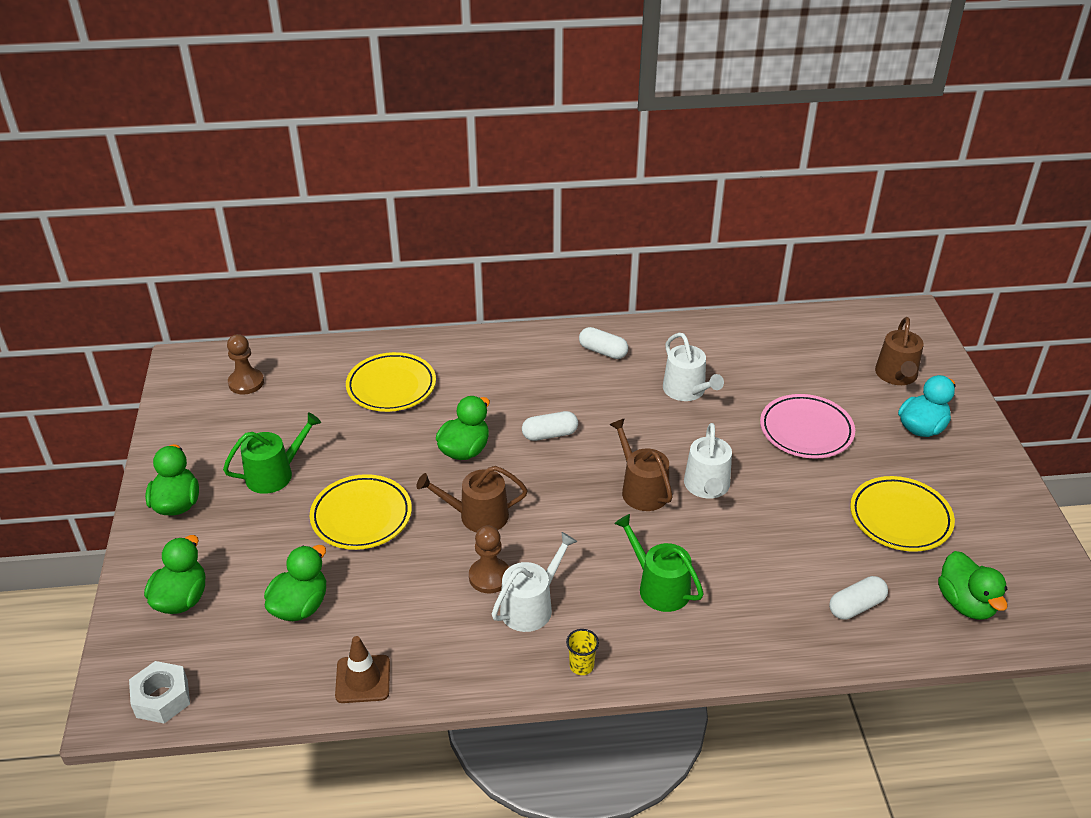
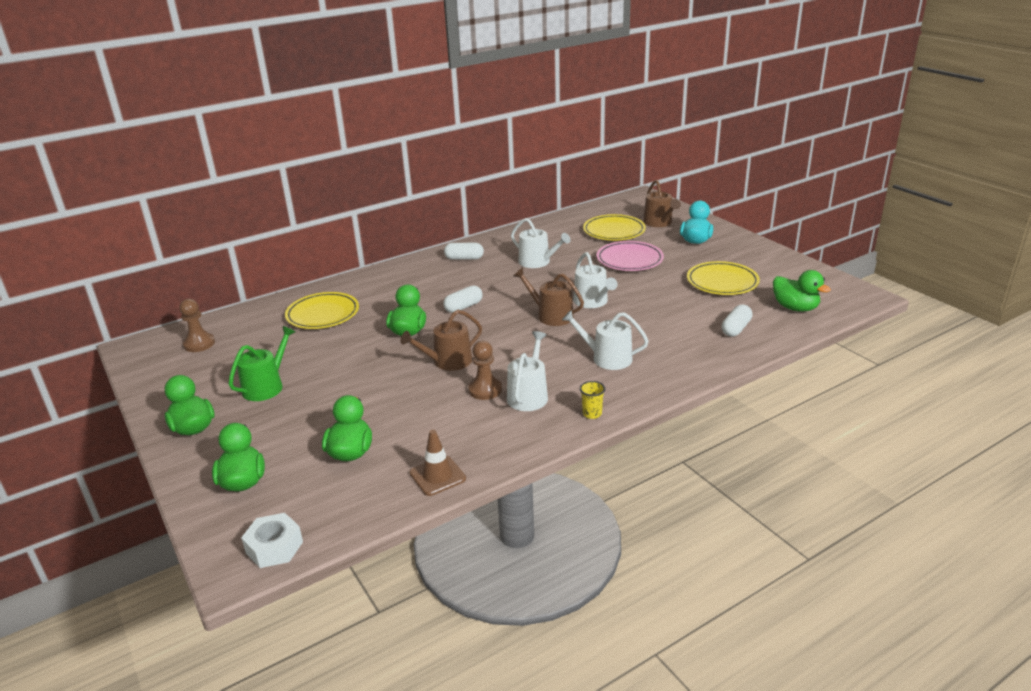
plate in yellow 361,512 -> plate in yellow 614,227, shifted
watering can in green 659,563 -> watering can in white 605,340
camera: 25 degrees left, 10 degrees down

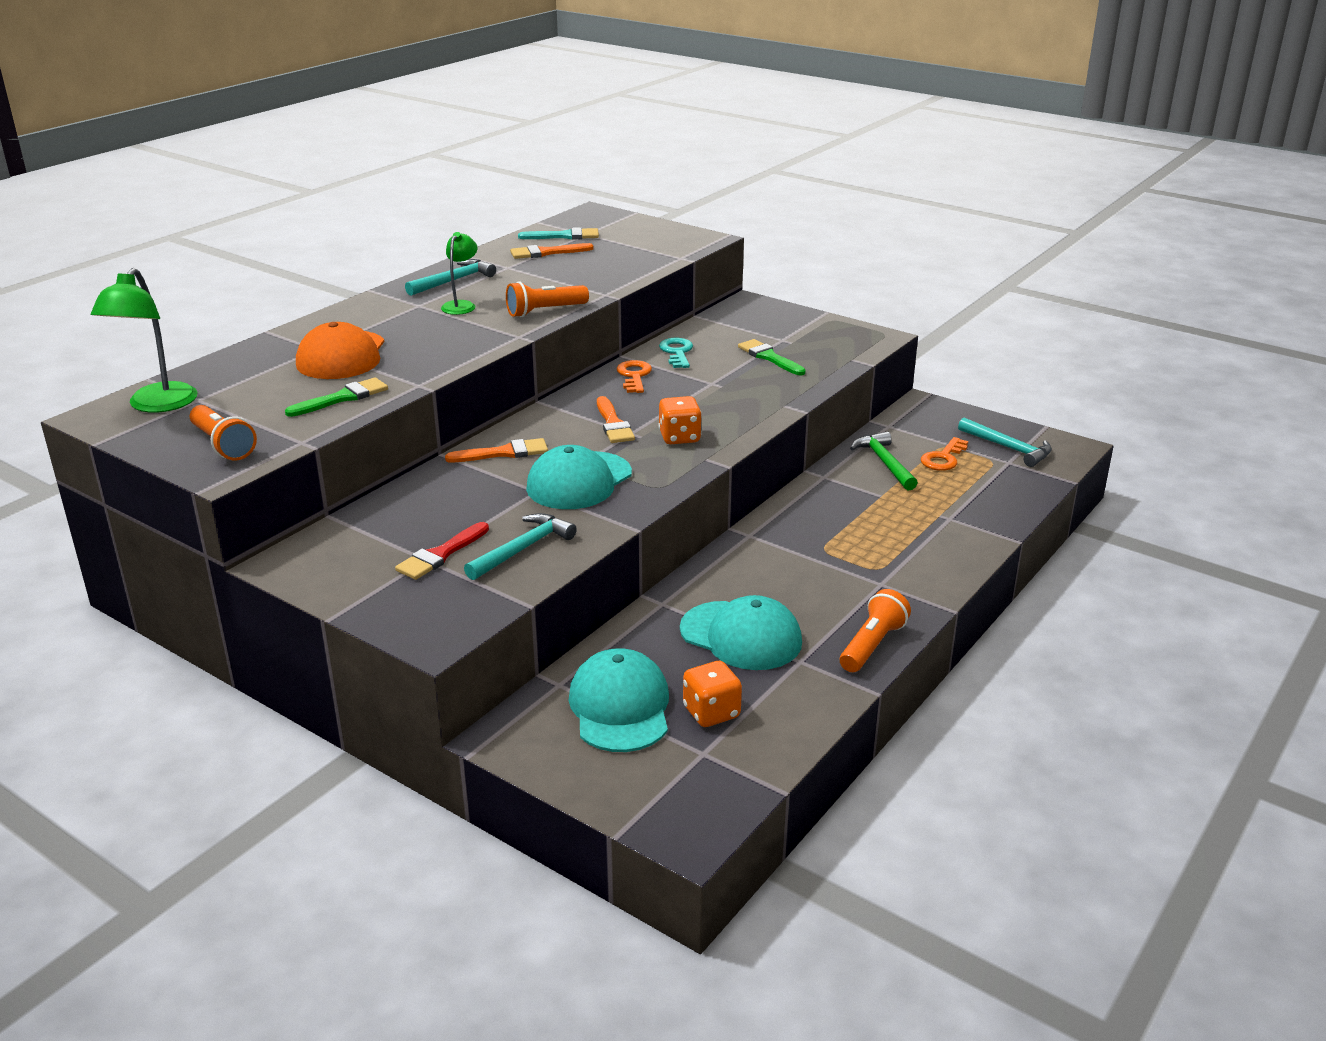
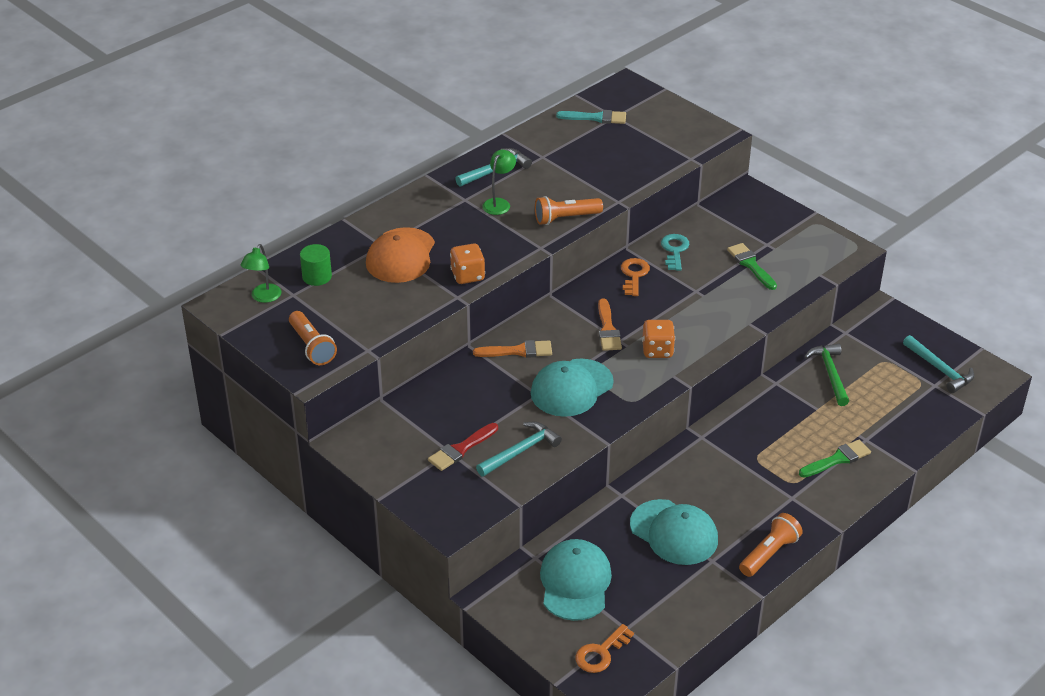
brush in orange 552,251 -> none
lamp in green 144,340 -> lamp in green 261,273, x0.61
brush in green 336,397 -> brush in green 835,459, shifted
key in orange 944,454 -> key in orange 604,648, shifted
dice in orange 712,694 -> dice in orange 467,263, shifted
none -> cylinder in green 316,265
camera: 10 degrees right, 10 degrees up

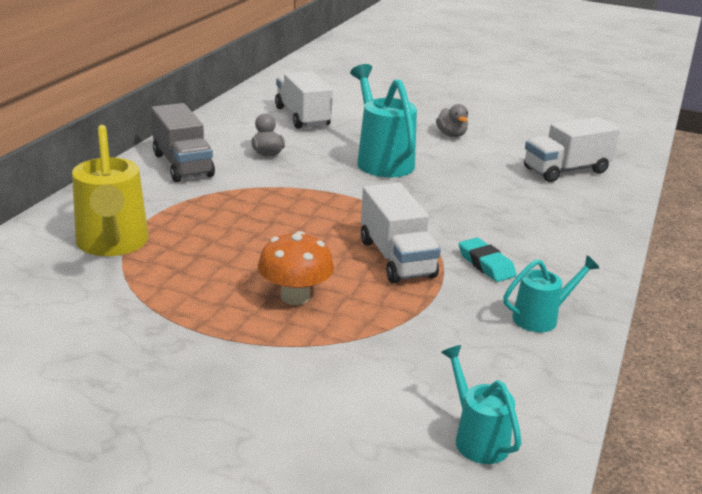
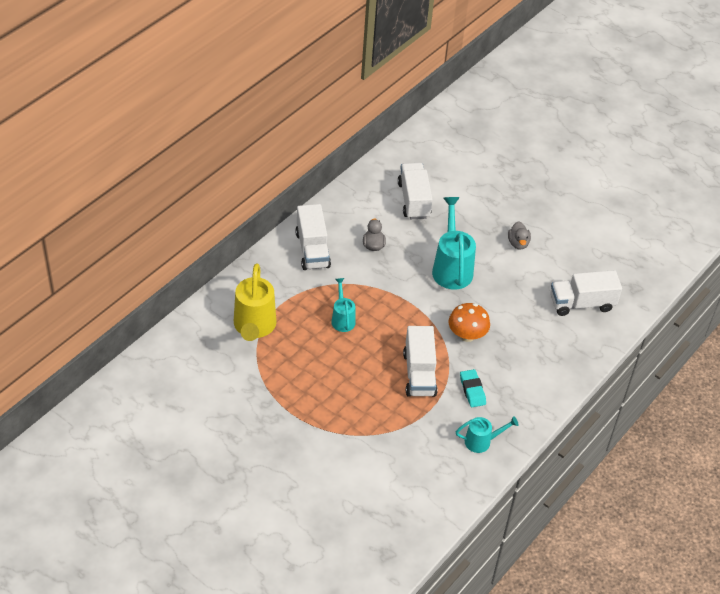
truck in grey 183,142 -> truck in white 313,237
mushroom in orange 296,268 -> mushroom in orange 469,322, shifted
watering can in turquoise 481,404 -> watering can in turquoise 344,305, shifted
camera: 15 degrees right, 20 degrees up

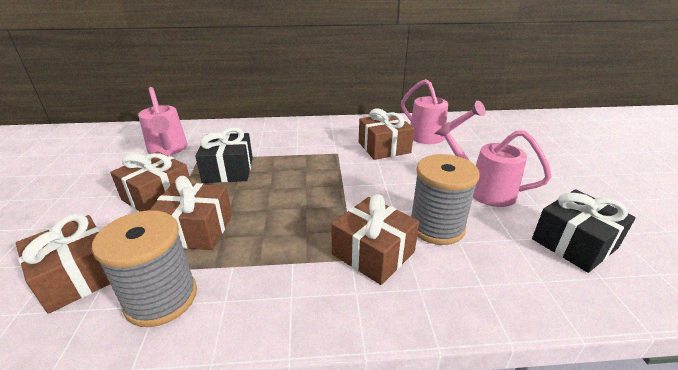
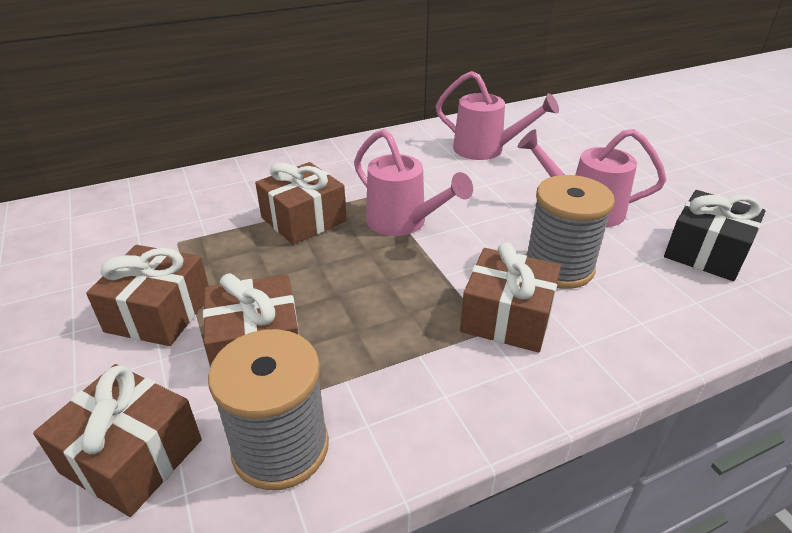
watering can in pink 163,121 -> watering can in pink 413,182, shifted
gift in brown 386,134 -> gift in brown 301,203, shifted
gift in black 224,155 -> none
camera: 20 degrees left, 5 degrees up

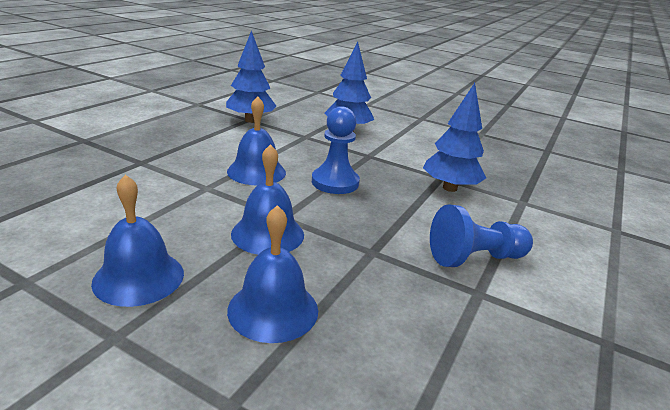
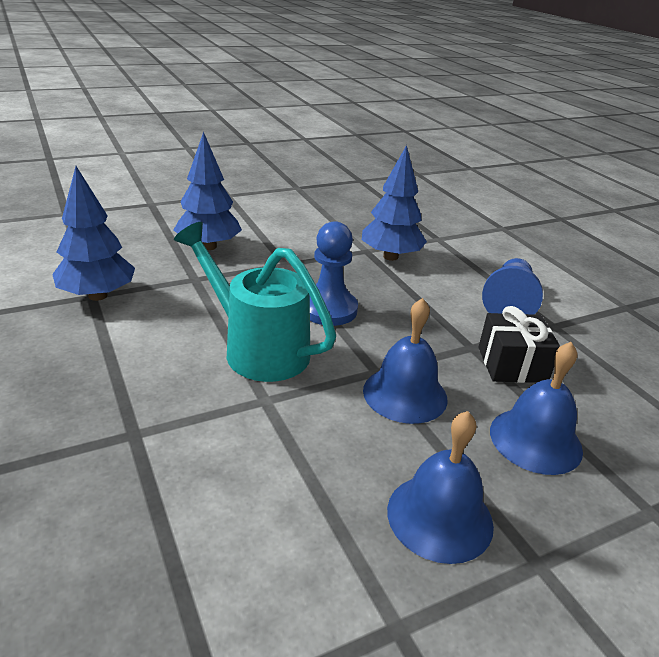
bell in blue 256,140 -> watering can in turquoise 255,302
none -> gift in black 519,344
camera: 55 degrees left, 5 degrees up

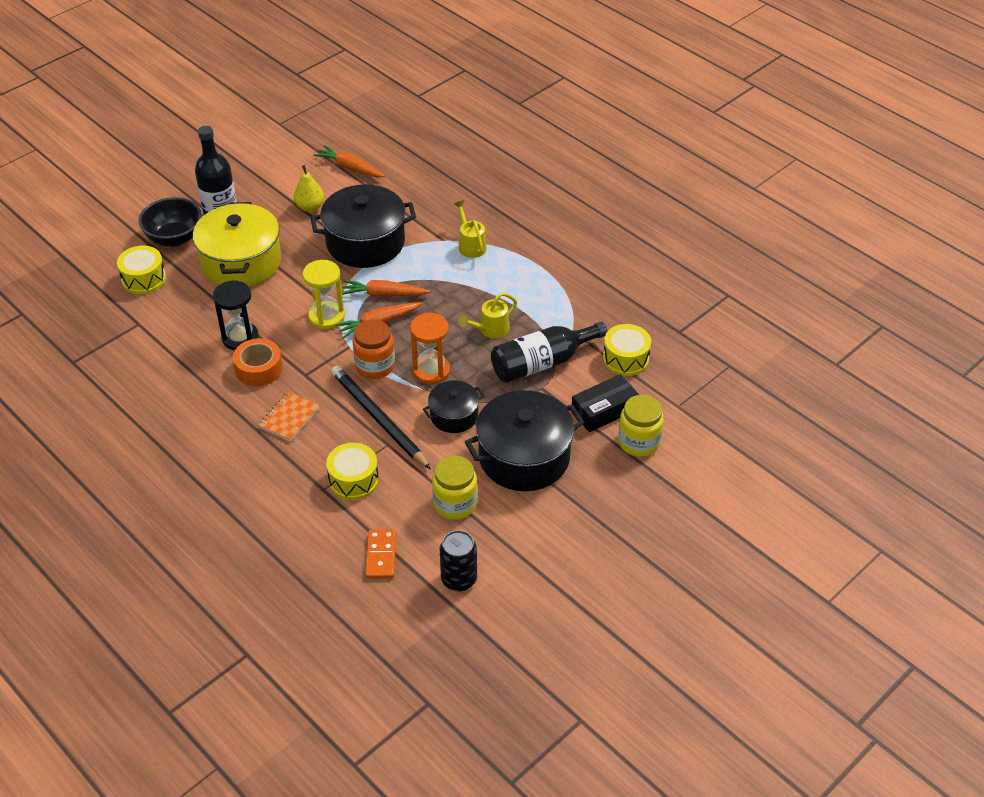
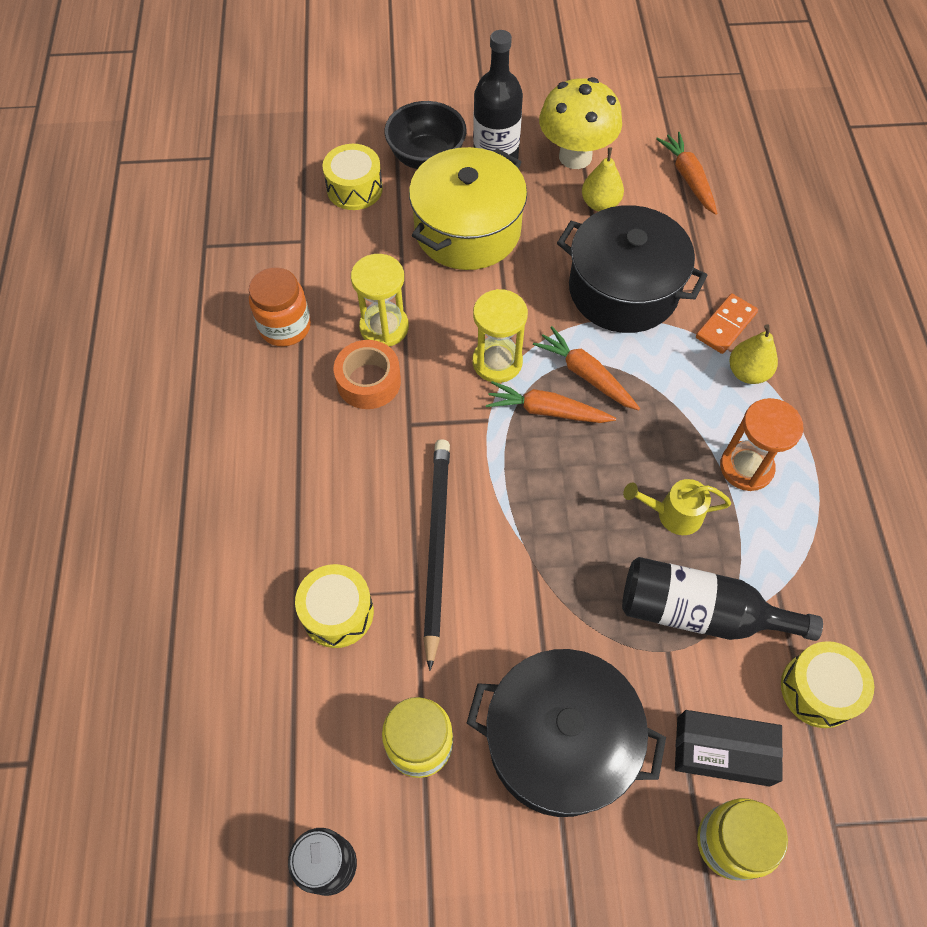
watering can in yellow 470,229 -> pear in yellow 753,354
hourglass in black 236,315 -> hourglass in yellow 380,300
hourglass in orange 430,348 -> hourglass in orange 761,444, shifted
jar in orange 374,349 -> jar in orange 280,307, shifted
pot in black 454,406 -> none
notebook in orange 289,416 -> none
domino in orange 380,554 -> domino in orange 727,324, shifted
none -> mushroom in yellow 580,123
camera: 40 degrees right, 15 degrees up

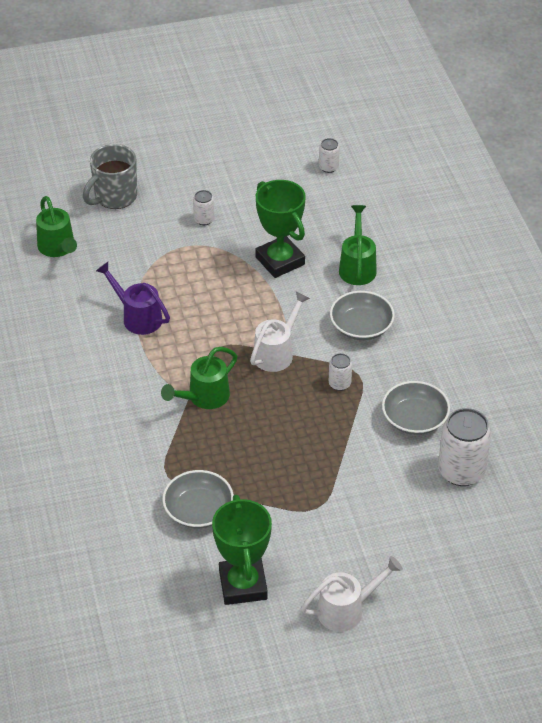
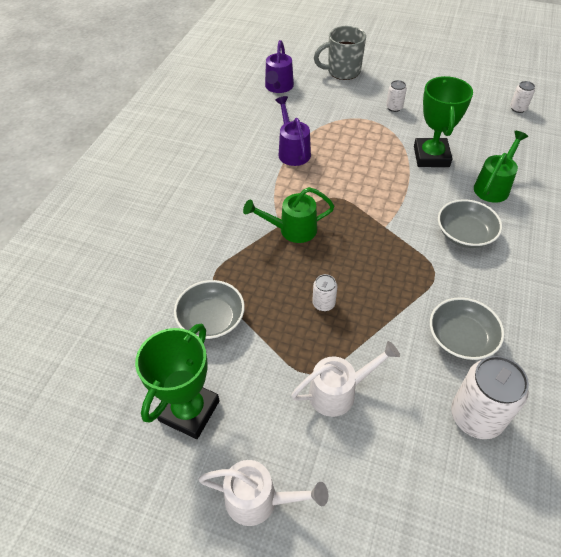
watering can in green 56,226 -> watering can in purple 279,66
watering can in white 280,332 -> watering can in white 345,379, shifted
can in white 340,372 -> can in white 324,292, shifted
camera: 35 degrees right, 5 degrees up

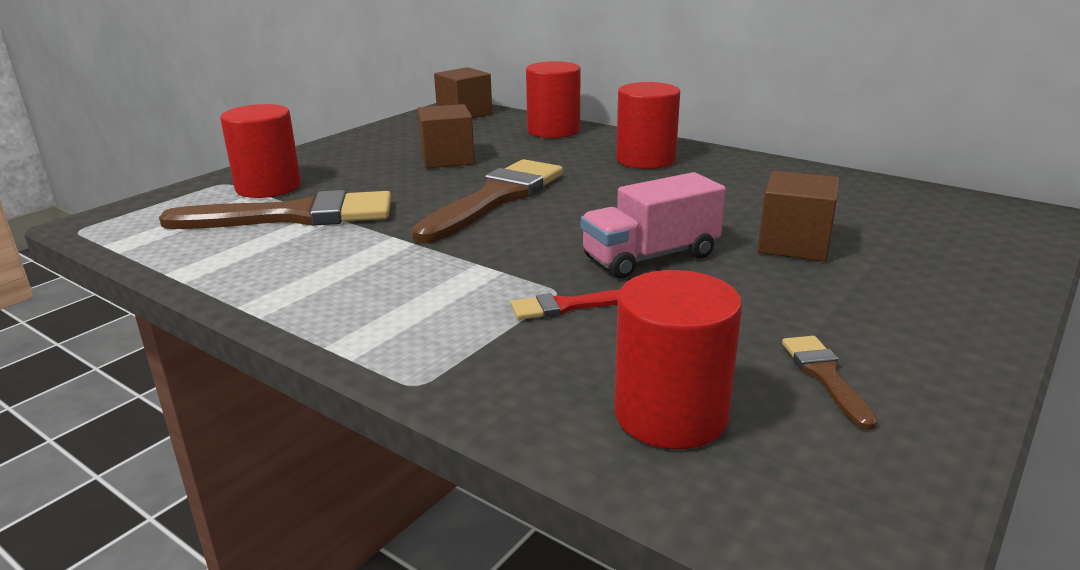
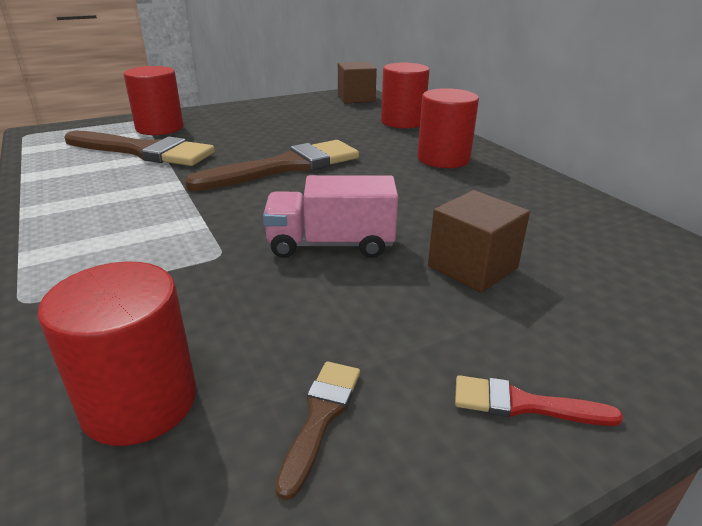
cube in brown 446,136 -> none
brush in red 565,304 -> brush in red 539,400, shifted
camera: 25 degrees right, 5 degrees up

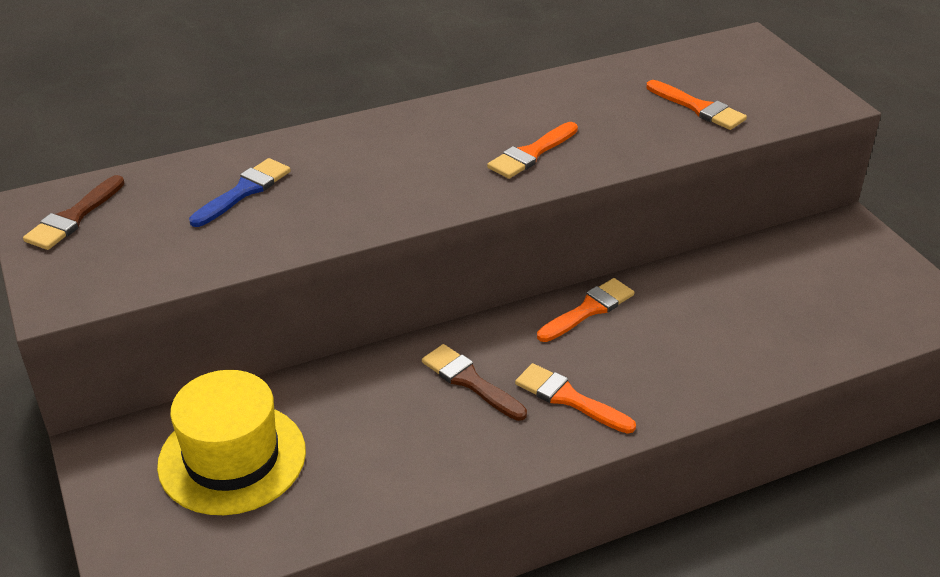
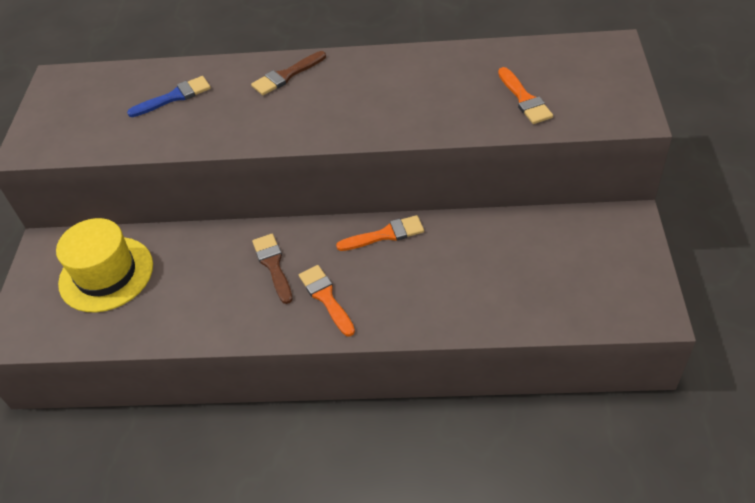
brush in orange 532,150 -> none
brush in brown 74,212 -> brush in brown 288,73, shifted
camera: 30 degrees right, 10 degrees up

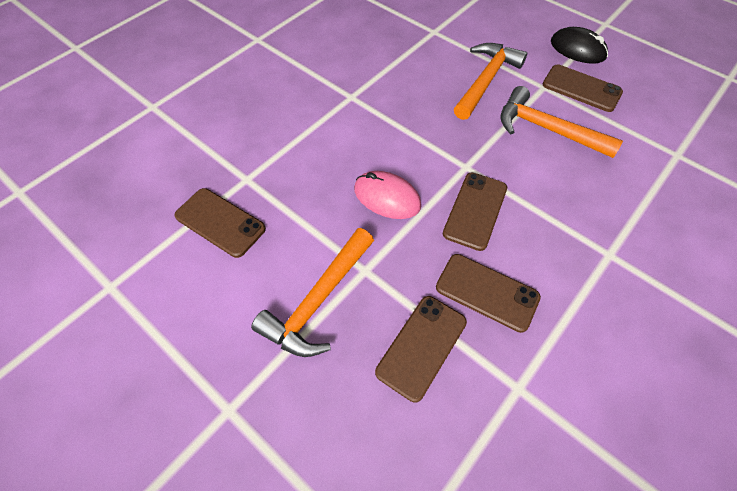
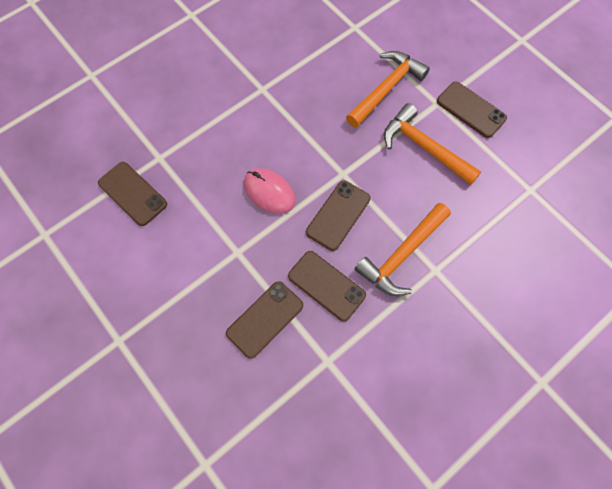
mouse in black 579,45 -> none
hammer in orange 312,292 -> hammer in orange 402,249, shifted
camera: 10 degrees right, 10 degrees up

